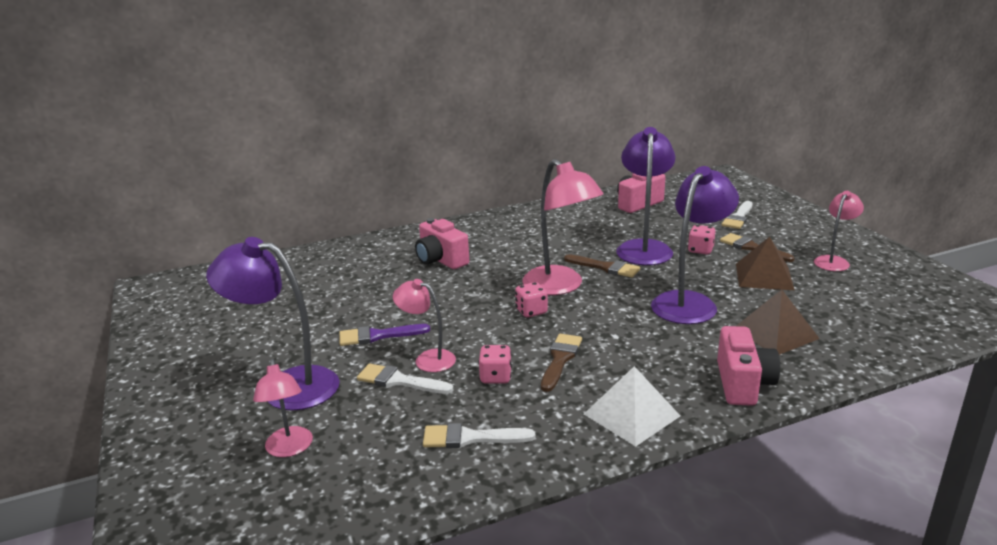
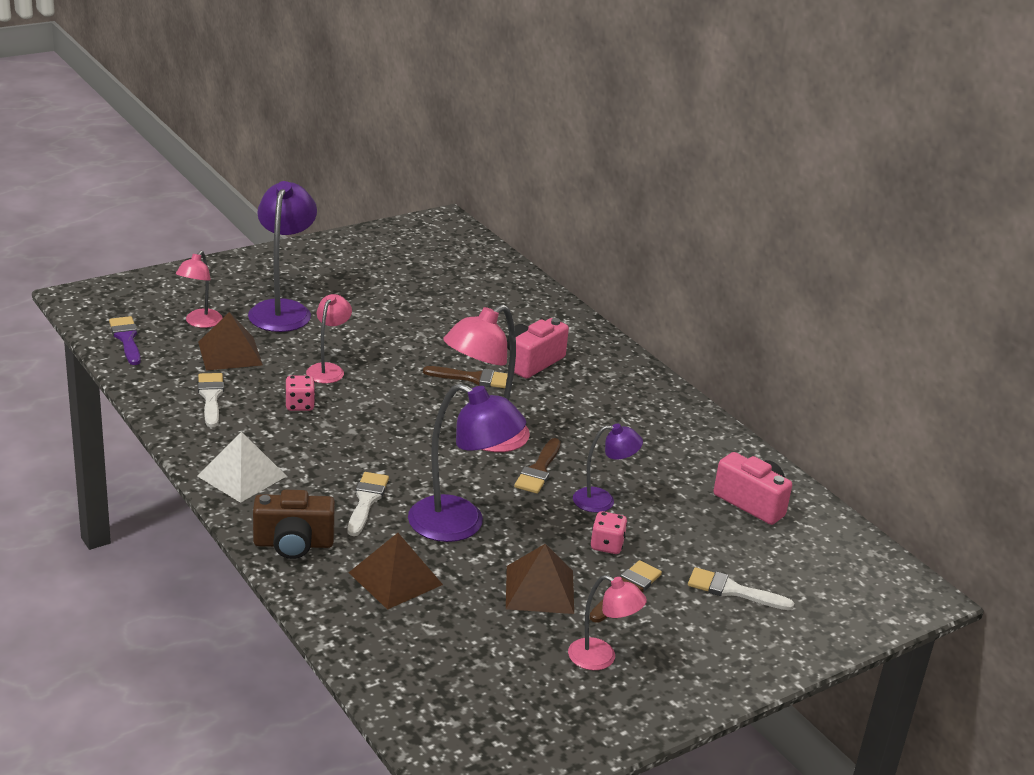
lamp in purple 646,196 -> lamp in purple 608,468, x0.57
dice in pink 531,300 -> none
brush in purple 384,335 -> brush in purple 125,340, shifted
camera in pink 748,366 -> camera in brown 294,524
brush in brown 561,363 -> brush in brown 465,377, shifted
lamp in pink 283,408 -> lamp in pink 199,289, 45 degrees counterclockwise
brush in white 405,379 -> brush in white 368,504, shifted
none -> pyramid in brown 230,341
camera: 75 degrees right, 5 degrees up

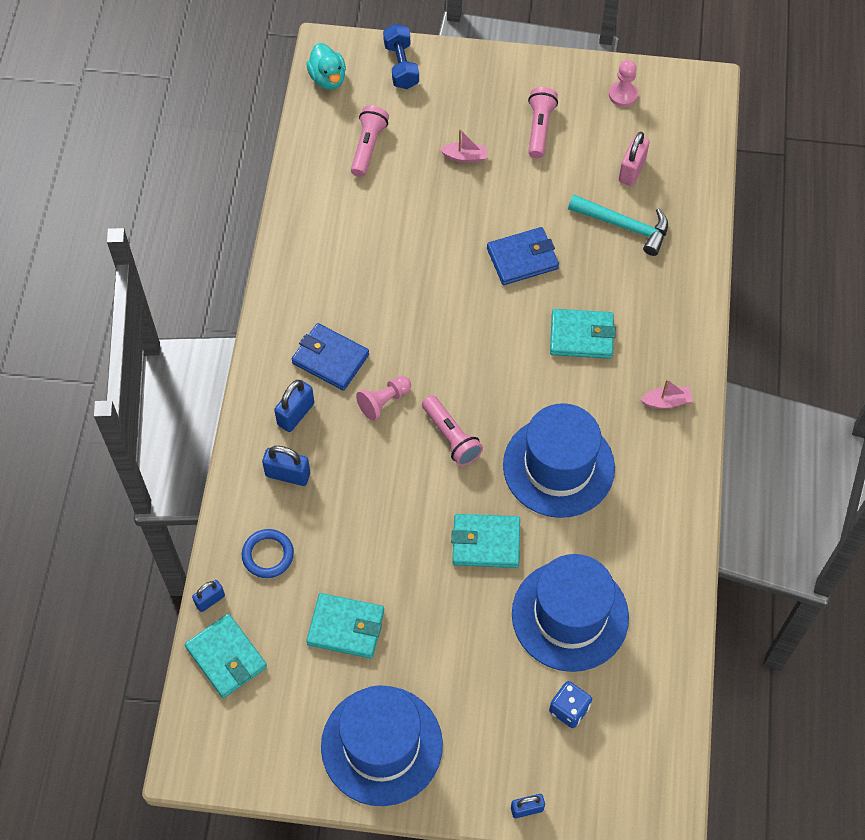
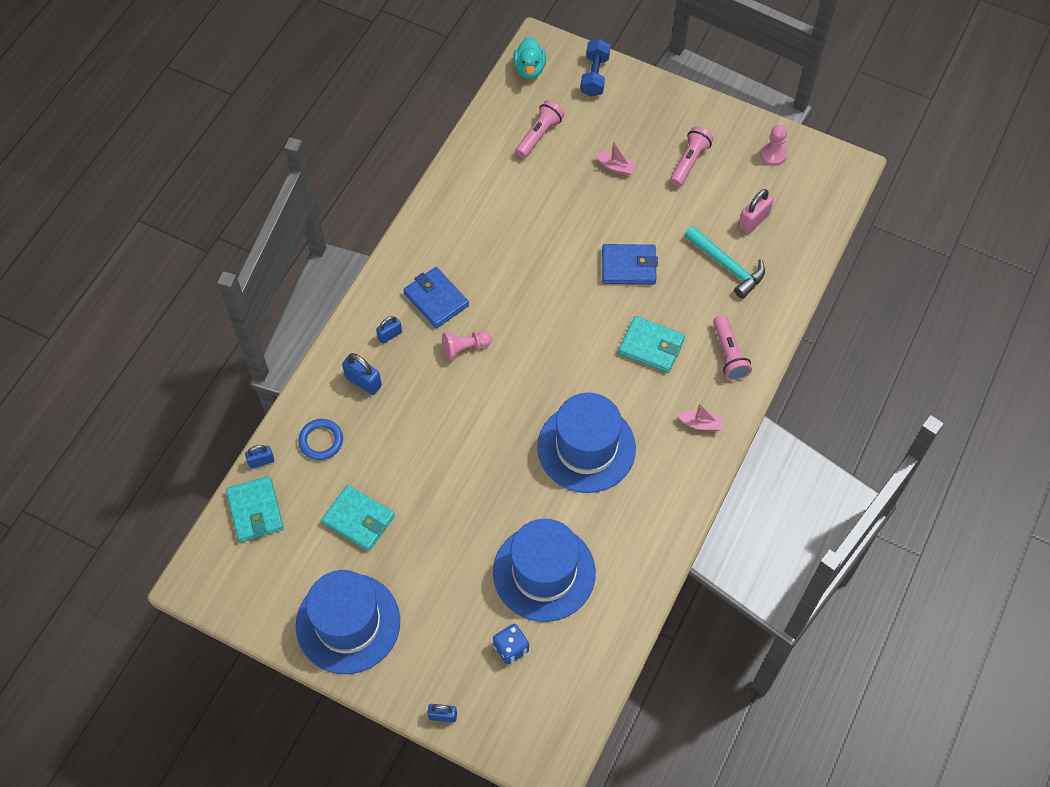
padlock in blue 294,406 -> padlock in blue 389,330, x0.66
flashlight in pink 452,430 -> flashlight in pink 732,348, shifted
wallet in turquoise 485,541 -> none
camera: 20 degrees right, 0 degrees up

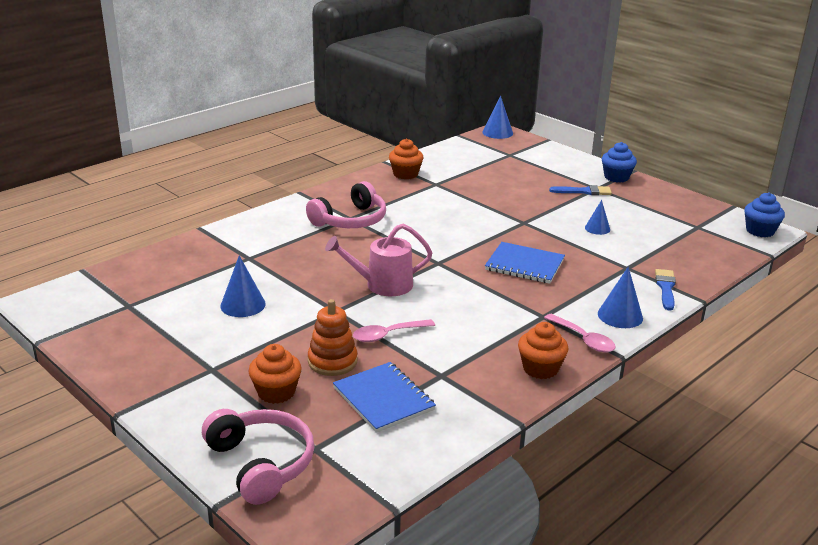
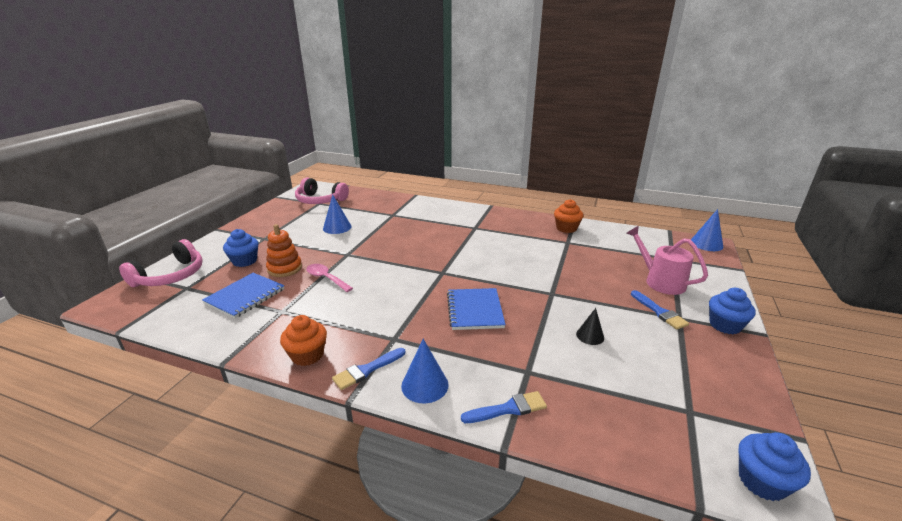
headphones in pink 346,204 -> headphones in pink 322,190, shifted
cone in blue 597,217 -> cone in black 590,326
watering can in pink 378,260 -> watering can in pink 667,260, shifted
spoon in pink 580,333 -> brush in blue 368,369
cupcake in orange 275,374 -> cupcake in blue 240,248
camera: 65 degrees right, 0 degrees up

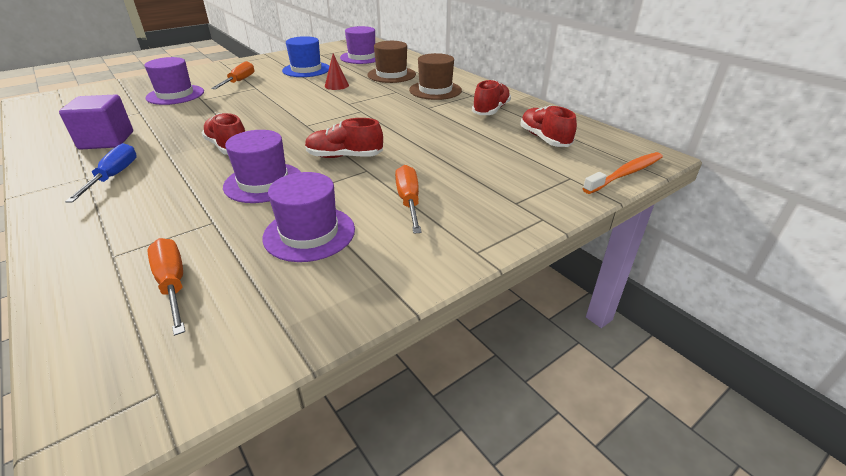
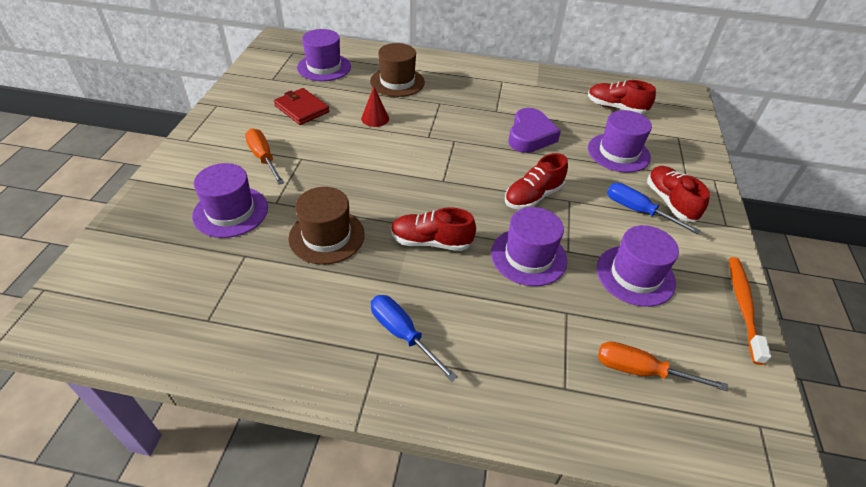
hat in blue 306,56 -> wallet in red 302,106
hat in brown 435,76 -> hat in brown 326,226, shifted
shoe in red 491,97 -> shoe in red 678,194, shifted
cube in purple 96,122 -> none
toothbrush in orange 623,173 -> toothbrush in orange 750,311, shifted
screwdriver in orange 408,199 -> screwdriver in blue 654,208
none -> heart in purple 534,130
none -> hat in purple 620,141
camera: 45 degrees left, 10 degrees up

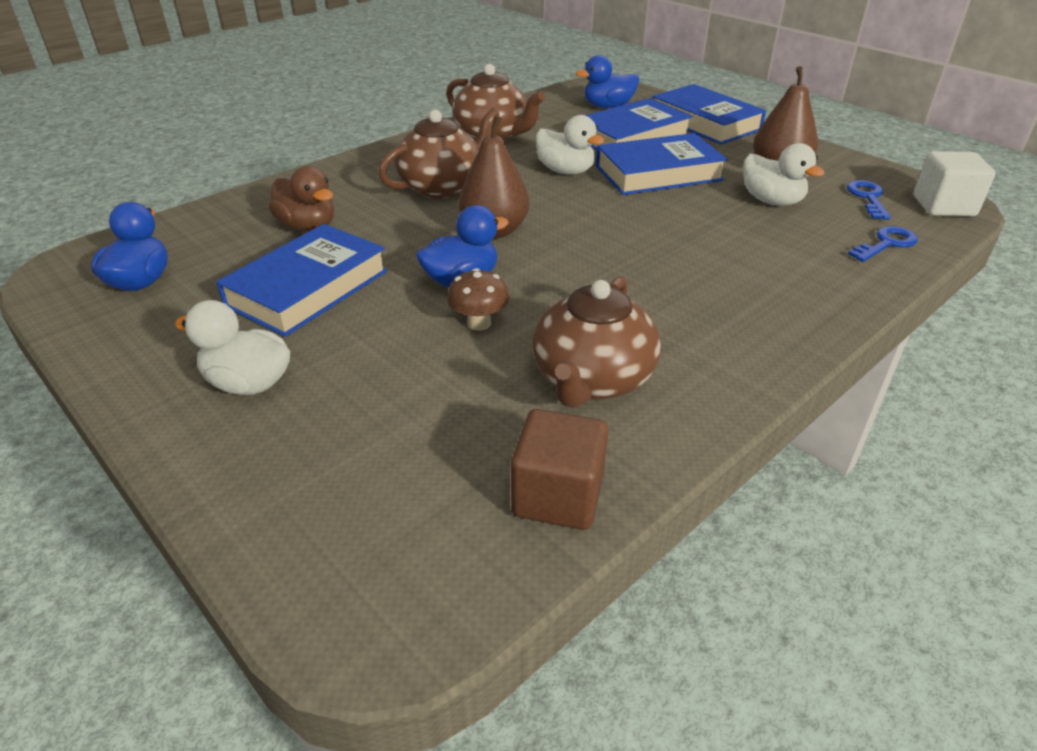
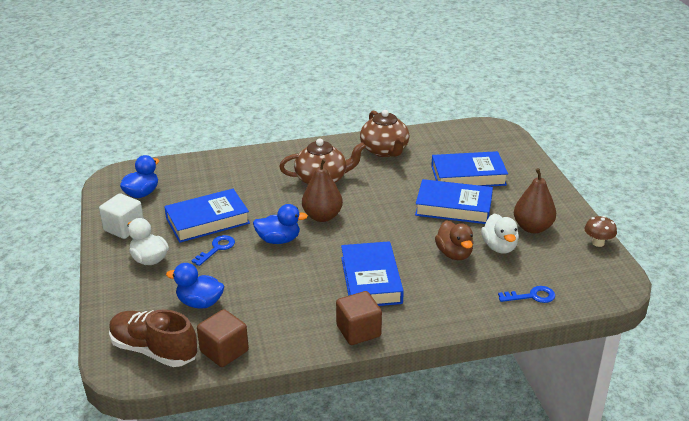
duck in blue 607,81 -> duck in blue 195,286, shifted
book in blue 709,114 -> book in blue 372,273, shifted
duck in white 570,145 -> none
cube in white 954,183 -> cube in white 121,216, shifted
duck in brown 301,199 -> duck in brown 454,240, shifted
key in blue 869,200 -> key in blue 213,250, shifted
mushroom in brown 478,299 -> mushroom in brown 600,231, shifted
teapot in brown 597,342 -> none
none -> cube in brown 359,318
none -> shoe in brown 153,338
camera: 30 degrees right, 5 degrees down

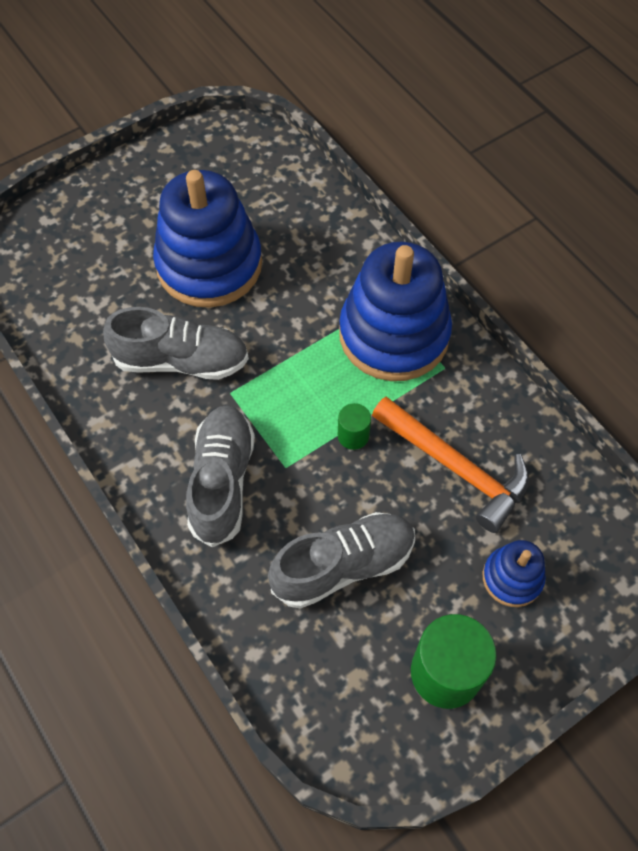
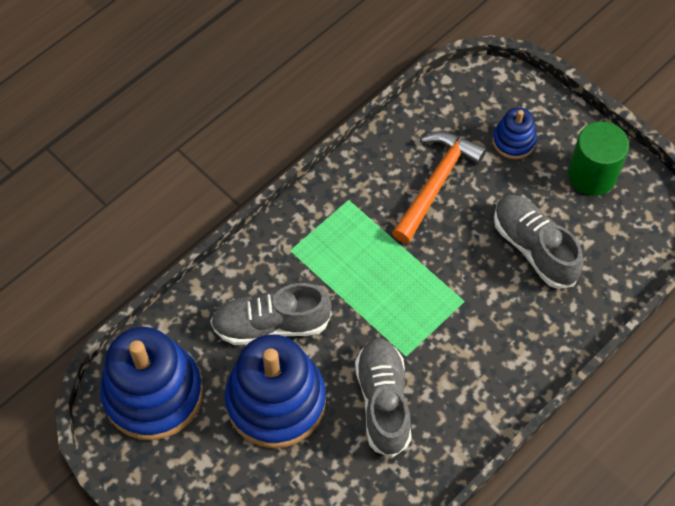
stacking toy in blue 395,311 -> stacking toy in blue 151,383, shifted
cylinder in green 354,426 -> none
shoe in grey 220,476 -> shoe in grey 271,314, shifted
camera: 100 degrees left, 0 degrees up

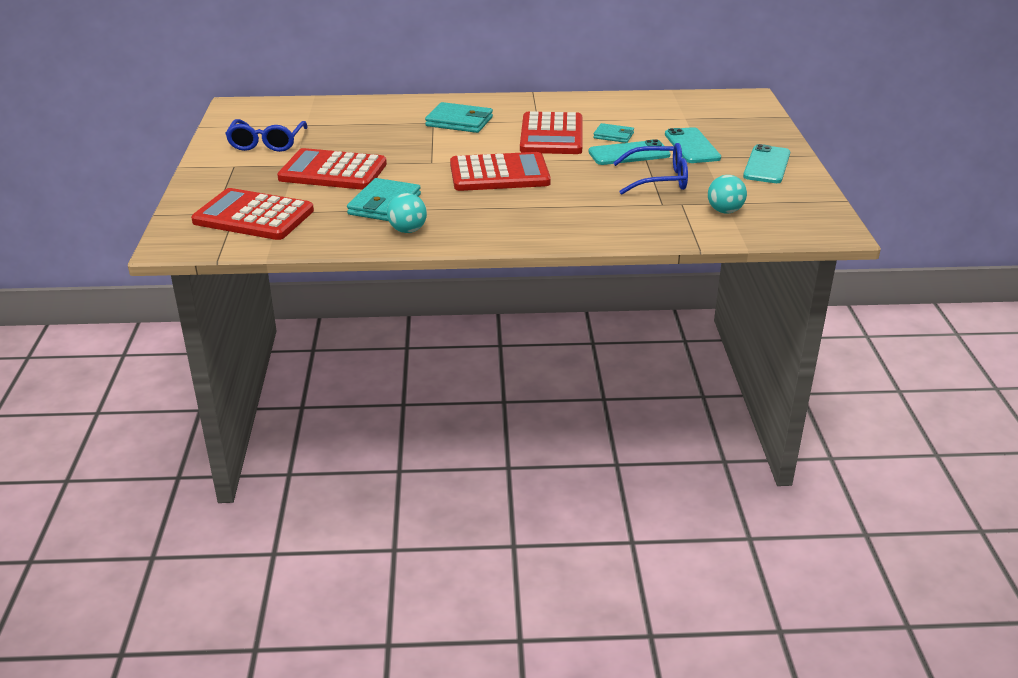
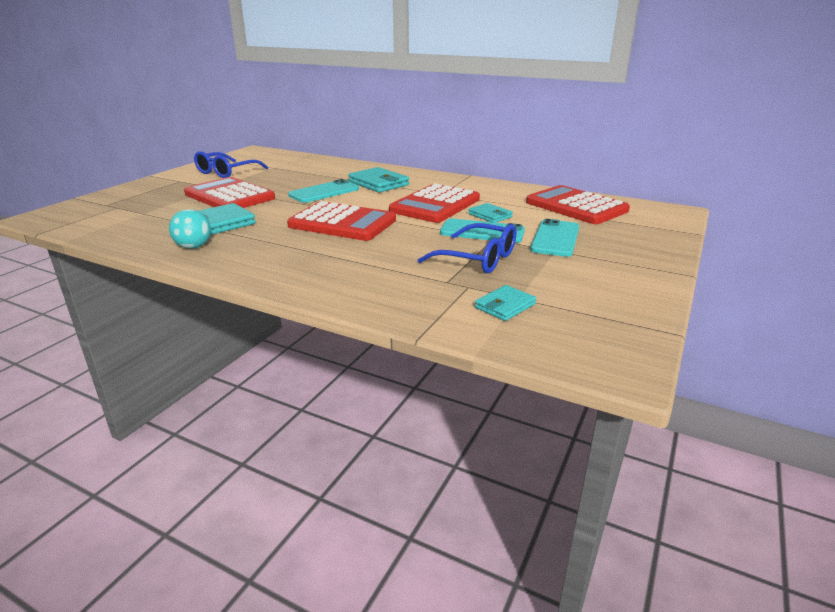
phone in turquoise 766,163 -> phone in turquoise 323,191, shifted
ball in turquoise 727,194 -> wallet in turquoise 505,303
calculator in red 252,214 -> calculator in red 578,204, shifted
camera: 30 degrees right, 5 degrees down

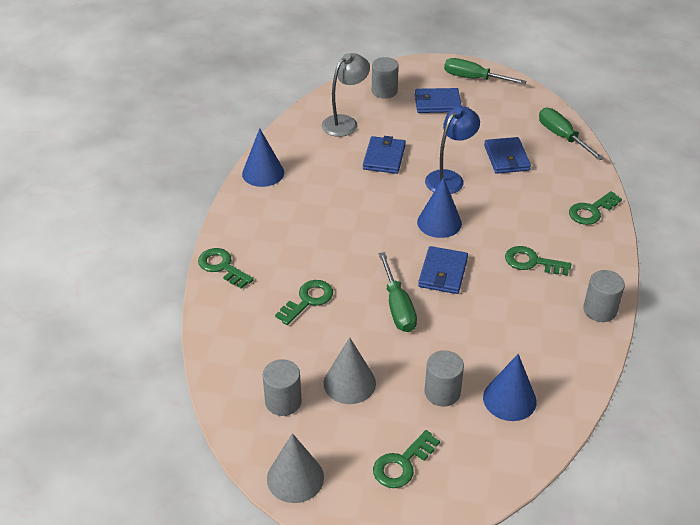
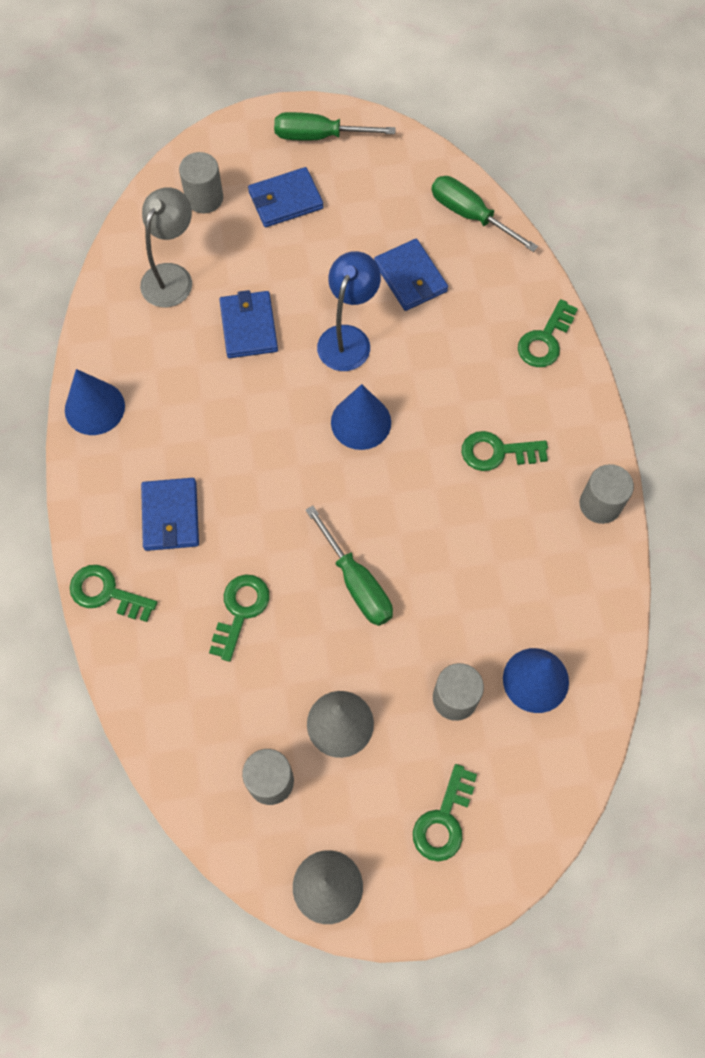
wallet in blue 443,270 -> wallet in blue 170,514, shifted
camera: 20 degrees left, 25 degrees up

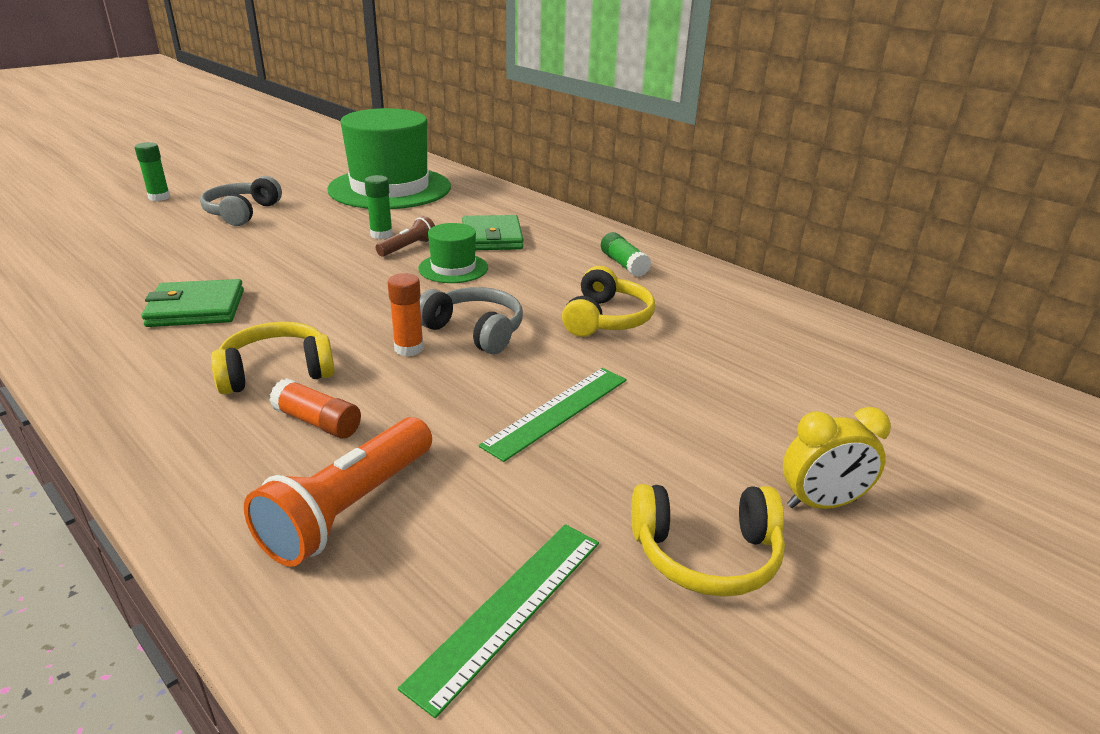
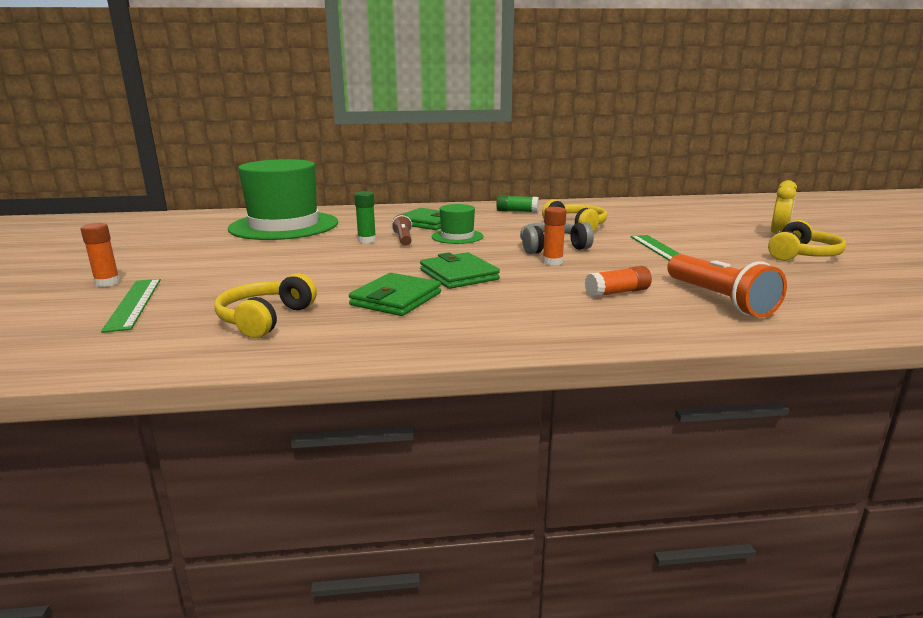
glue stick in green 152,171 -> glue stick in orange 100,255
headphones in grey 241,201 -> none
headphones in yellow 273,358 -> headphones in yellow 266,305, shifted
ruler in green 498,621 -> ruler in green 131,306, shifted
none -> wallet in green 460,270
camera: 50 degrees left, 10 degrees down

